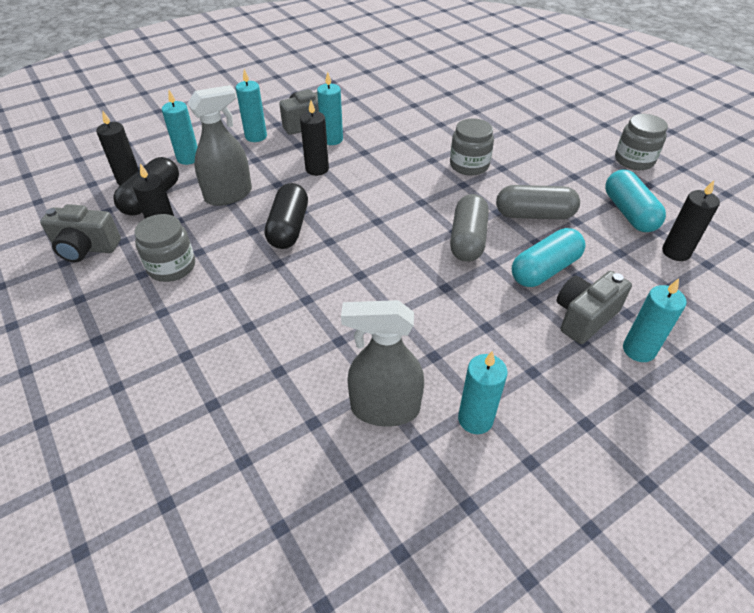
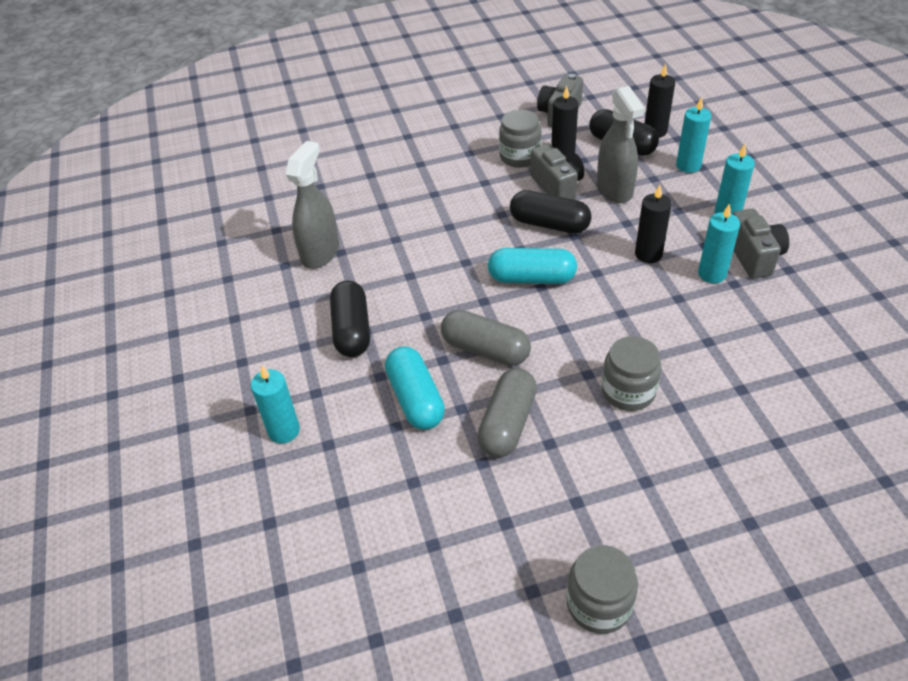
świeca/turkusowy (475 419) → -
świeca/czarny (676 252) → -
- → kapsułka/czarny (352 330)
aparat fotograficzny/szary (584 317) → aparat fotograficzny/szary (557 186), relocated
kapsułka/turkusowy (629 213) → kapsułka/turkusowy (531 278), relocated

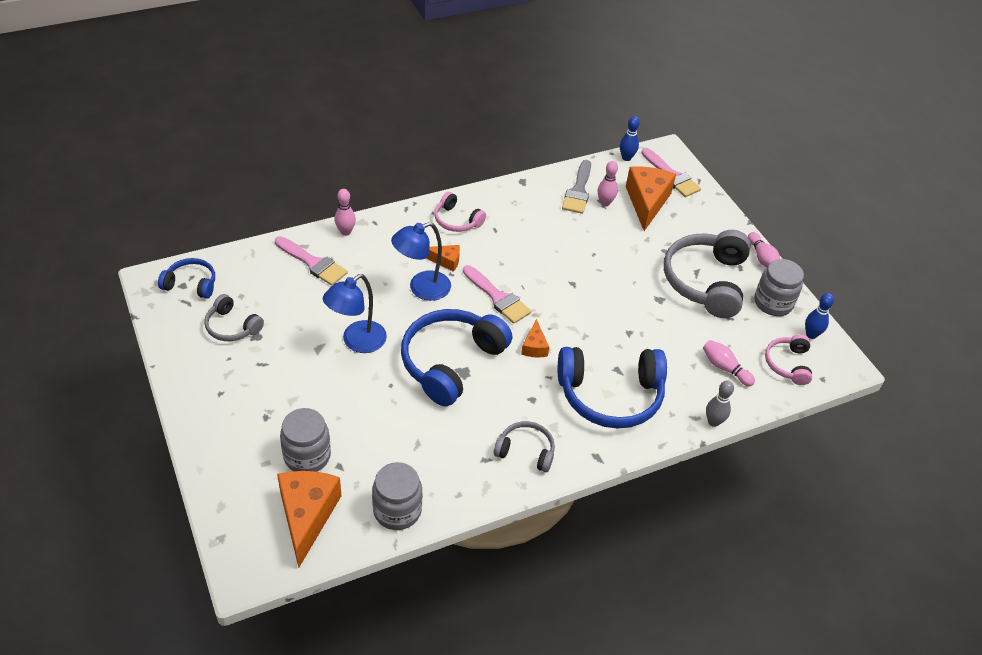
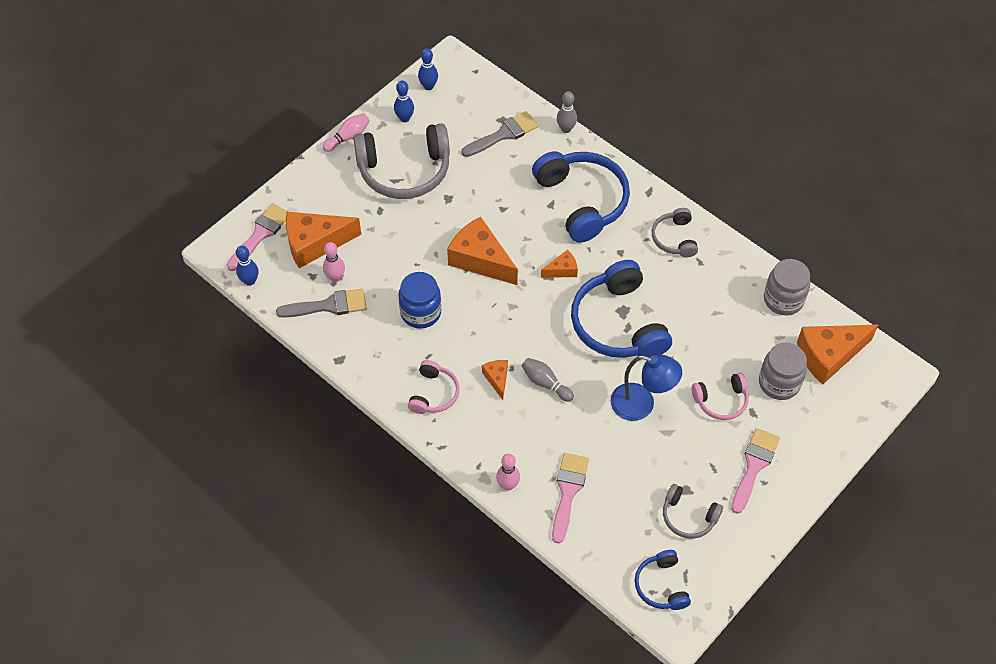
- → słoik/niebieski (420 312)
- → ser/pomarańczowy (480 260)
pędzel/różowy (498 297) → pędzel/różowy (754 466), relocated
słuchawki/różowy (788 364) → słuchawki/różowy (721 401), relocated
lampka/niebieski (421 289) → kręgiel/szary (545 383)
kręgiel/różowy (724 368) → pędzel/szary (503 134)
słoik/szary (773 303) → kręgiel/niebieski (404 118)
słuchawki/szary (232 326) → słuchawki/szary (688 517), 105 degrees clockwise
słuchawki/niebieski (451 362) → słuchawki/niebieski (618 324), 60 degrees clockwise

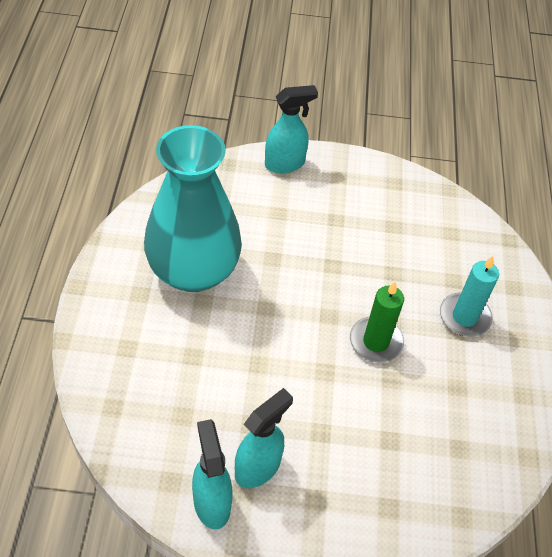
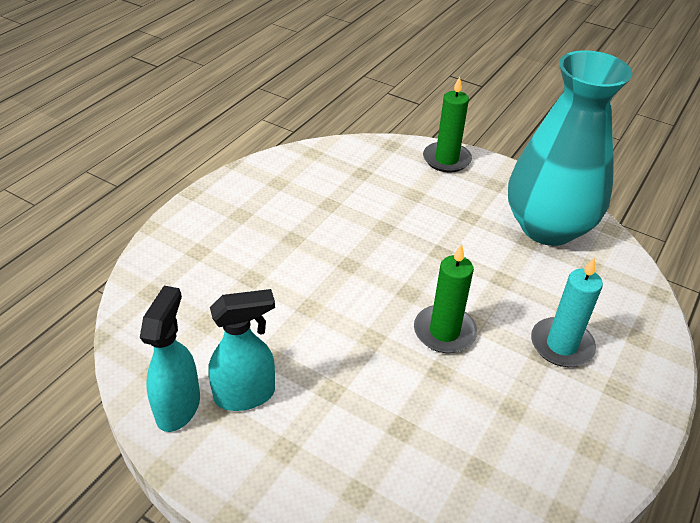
wazon/turkusowy (193 271) → wazon/turkusowy (547 227), relocated
spryskiwacz/turkusowy (285 164) → świeca/zielony (446 159)

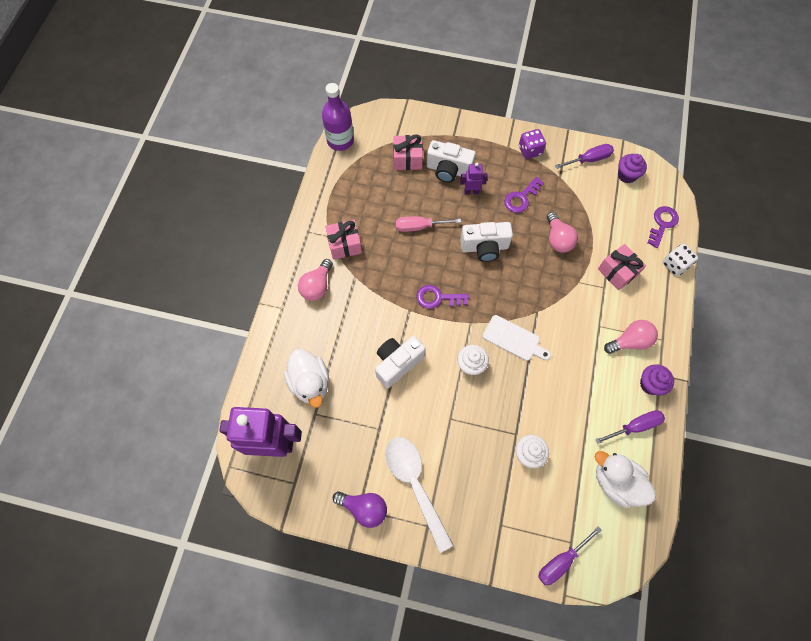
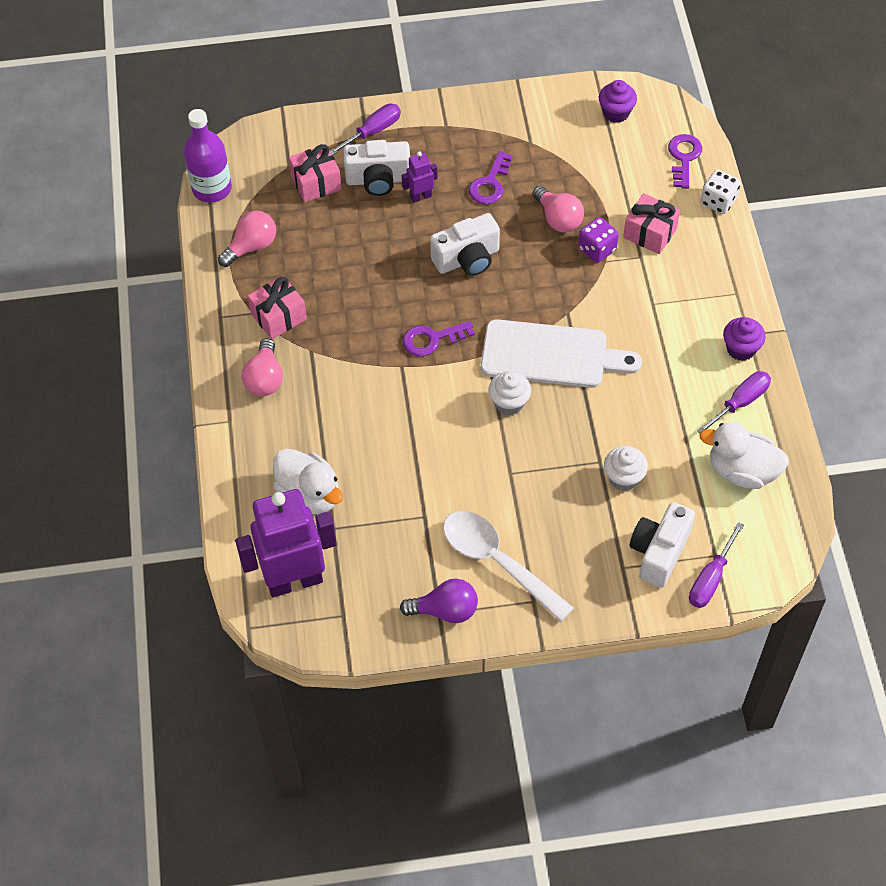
śrubokręt/różowy (419 227) → -
aparat fotograficzny/biały (397 363) → aparat fotograficzny/biały (659 552), relocated
kostka do gry/fioletowy (530 150) → kostka do gry/fioletowy (597 249), relocated
śrubokręt/fioletowy (589 159) → śrubokręt/fioletowy (373 131), relocated
żarówka/różowy (630 341) → żarówka/różowy (251 247), relocated
deska do krojenia/biały (514 339) → deska do krojenia/biały (551 355), x1.67

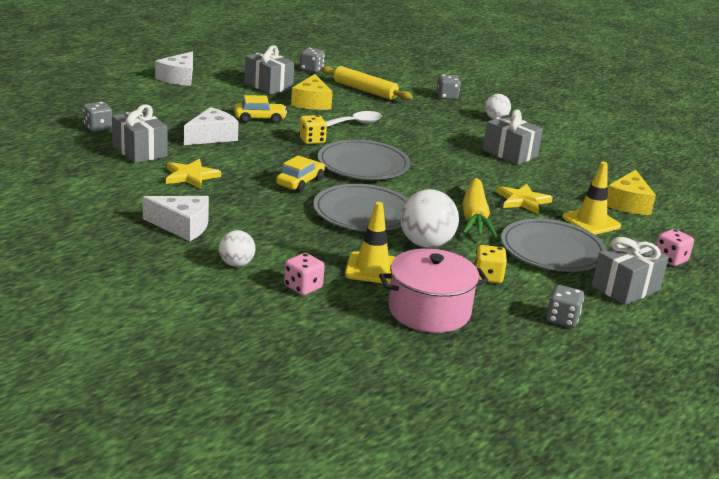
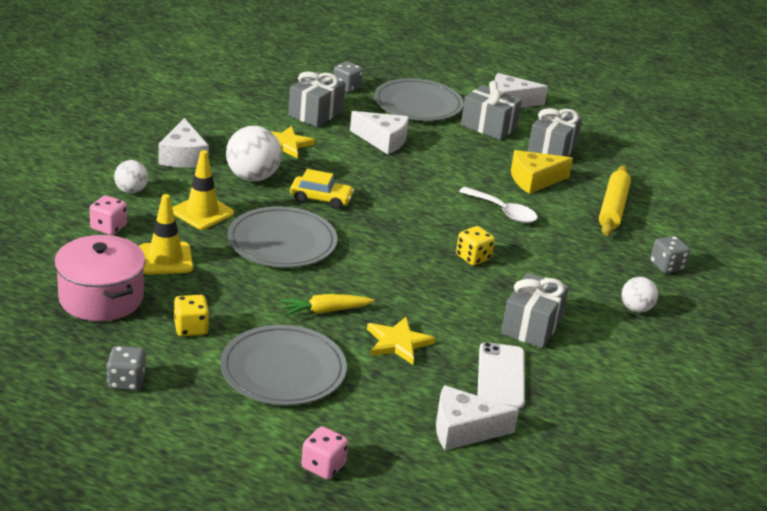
samochód/żółty (260 119) → -
kostka do gry/szary (311 69) → -
- → telefon/biały (501 376)
kostka do gry/żółty (312 140) → kostka do gry/żółty (473 257), relocated
talerz/szary (363 164) → talerz/szary (418 104), relocated
piłka/biały (426 244) → piłka/biały (252 177), relocated
pachołek/żółty (591 222) → pachołek/żółty (202 212), relocated
prezent/szary (625 288) → prezent/szary (488 126), relocated
ser/żółty (628 203) → ser/biały (463 430)
marchewka/żółty (474 217) → marchewka/żółty (325 311), x0.64

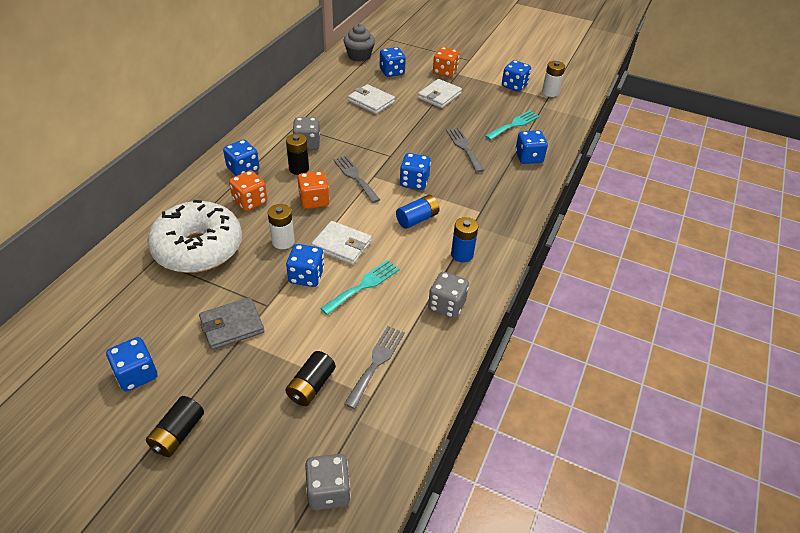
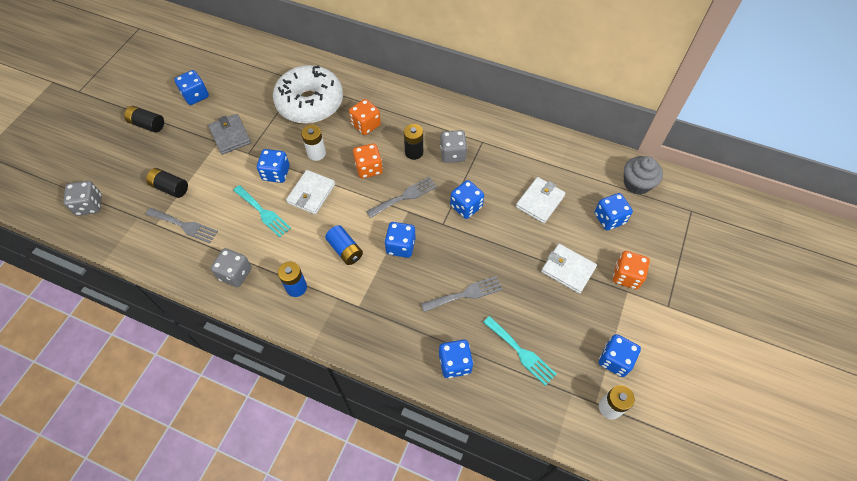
kostka do gry/niebieski (243 169) → kostka do gry/niebieski (466 206), relocated

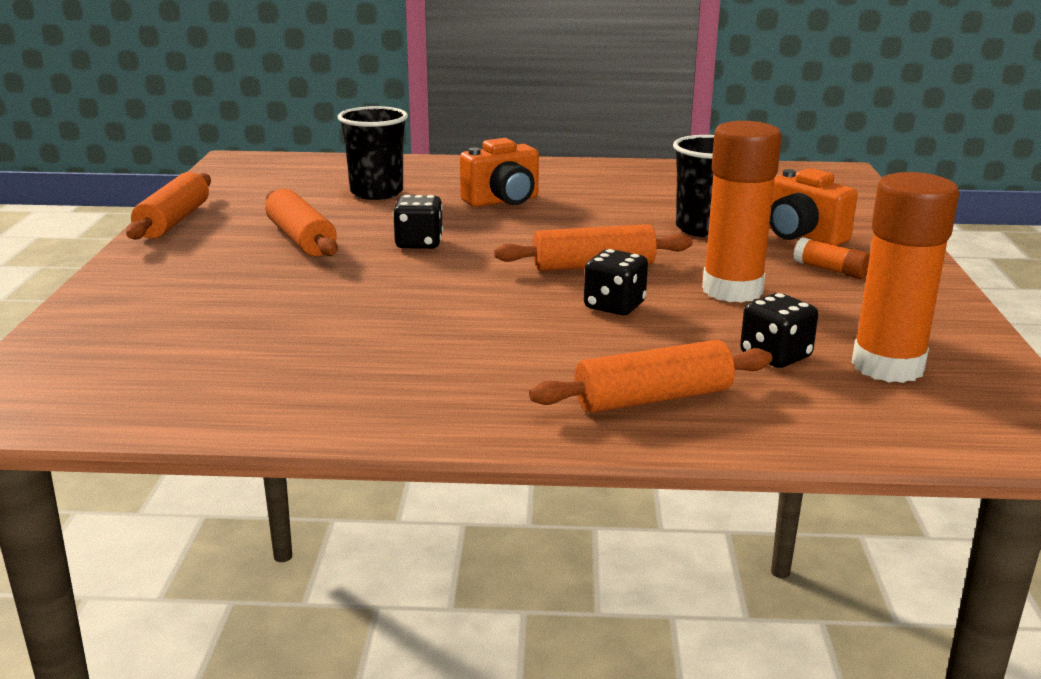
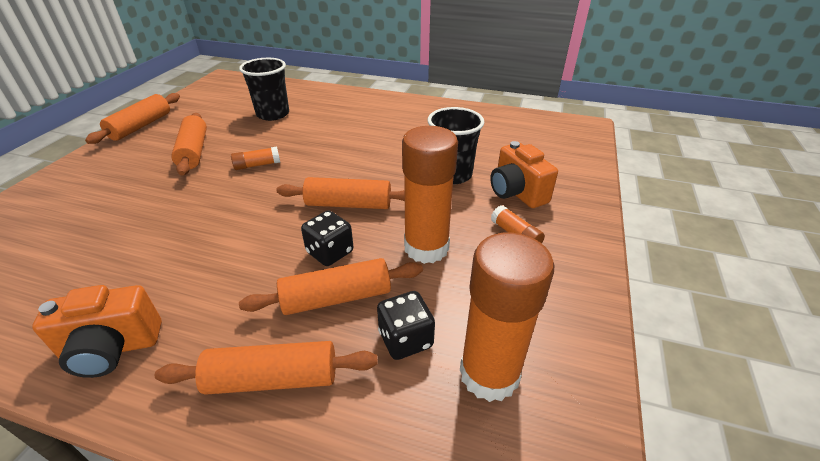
- → wałek do ciasta/pomarańczowy (336 298)
aparat fotograficzny/pomarańczowy (503 201) → aparat fotograficzny/pomarańczowy (112 349), relocated
kostka do gry/czarny (419 243) → klej w sztyfcie/pomarańczowy (257 165)

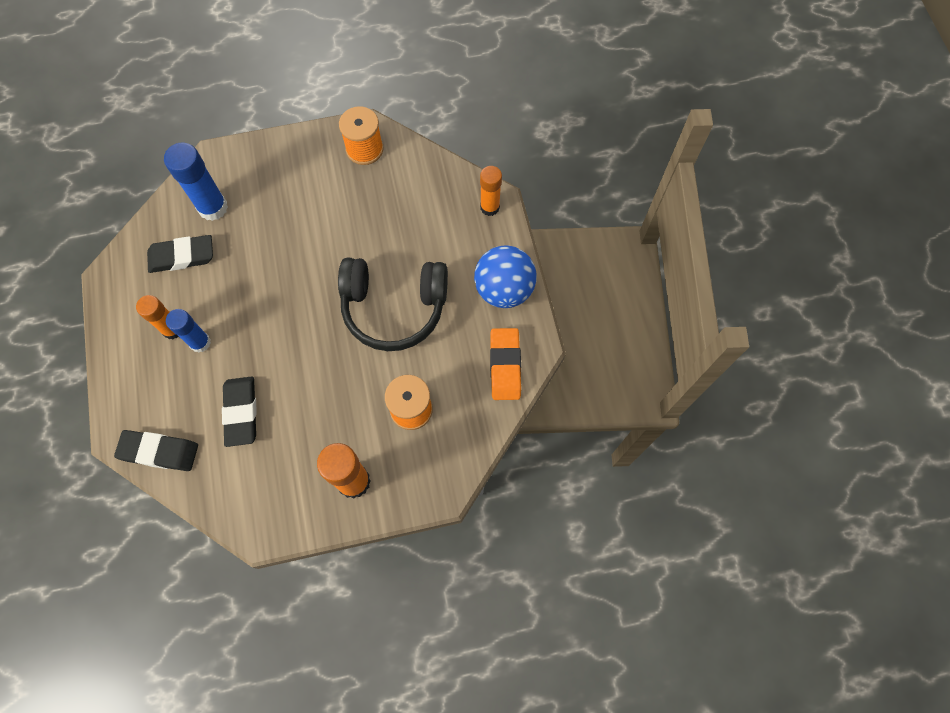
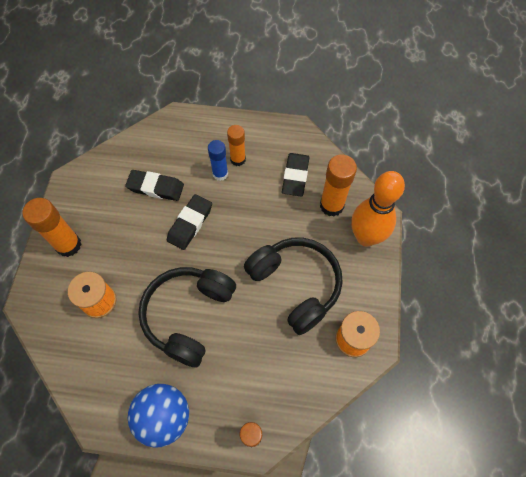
gumka do mazania/pomarańczowy (505 365) → -
- → słuchawki/czarny (295 285)
- → kręgiel/pomarańczowy (366 237)
gumka do mazania/czarny (159 451) → gumka do mazania/czarny (190 224), relocated
klej w sztyfcie/niebieski (213 207) → klej w sztyfcie/pomarańczowy (331 205)

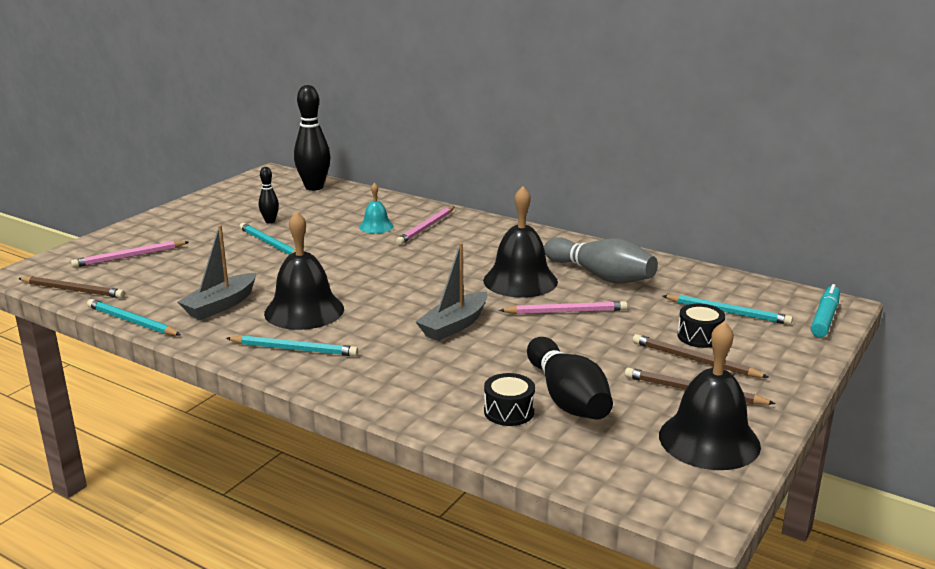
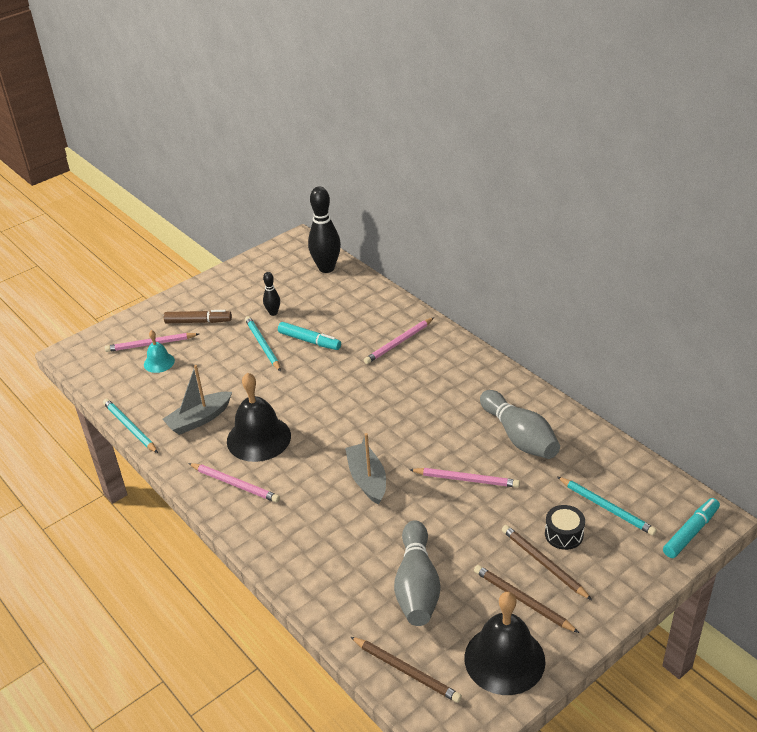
dzwonek/czarny (520 281) → -
bęben/czarny (509 411) → -
- → flamaster/brązowy (198 322)
- → flamaster/turkusowy (309 341)
ołówek/brązowy (73 290) → ołówek/brązowy (406 670), relocated
dzwonek/turkusowy (376 226) → dzwonek/turkusowy (159 362), relocated
ołówek/turkusowy (294 349) → ołówek/różowy (235 484)
kręgiel/czarny (567 398) → kręgiel/szary (417 586)
łódka/szary (454 325) → łódka/szary (367 479), 105 degrees clockwise

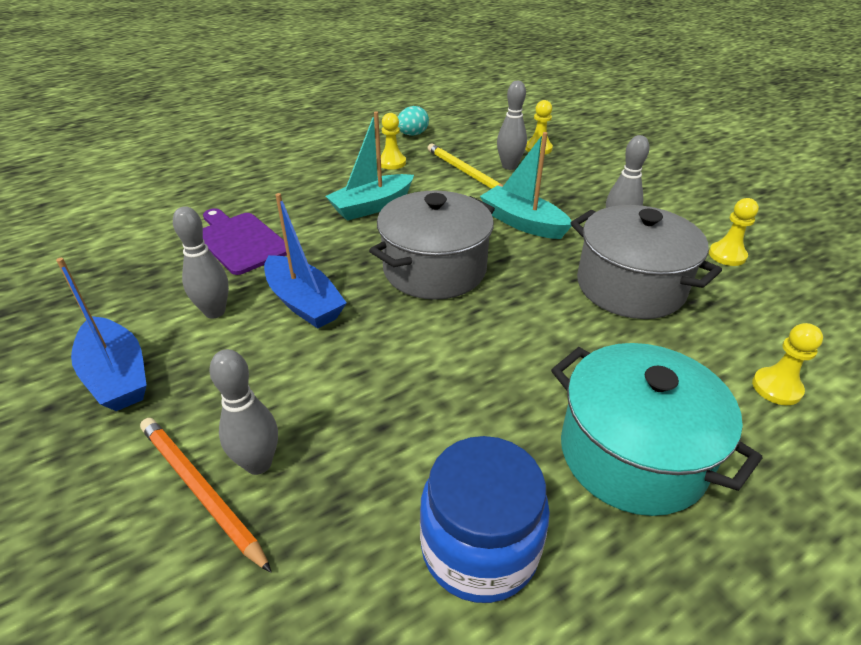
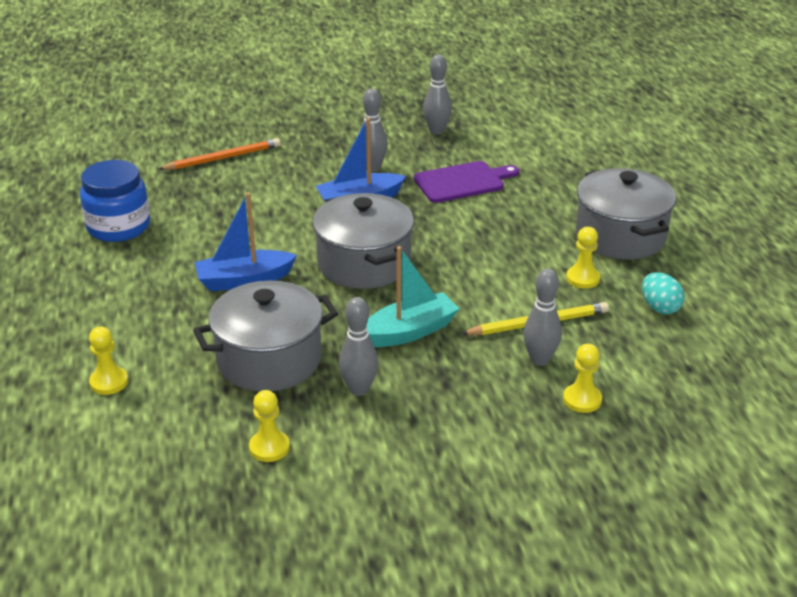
łódka/turkusowy (372 206) → -
garnek/turkusowy (632 454) → -
- → garnek/szary (620 236)
łódka/niebieski (117 376) → łódka/niebieski (244 280), relocated
kręgiel/szary (258 463) → kręgiel/szary (436 131), relocated

